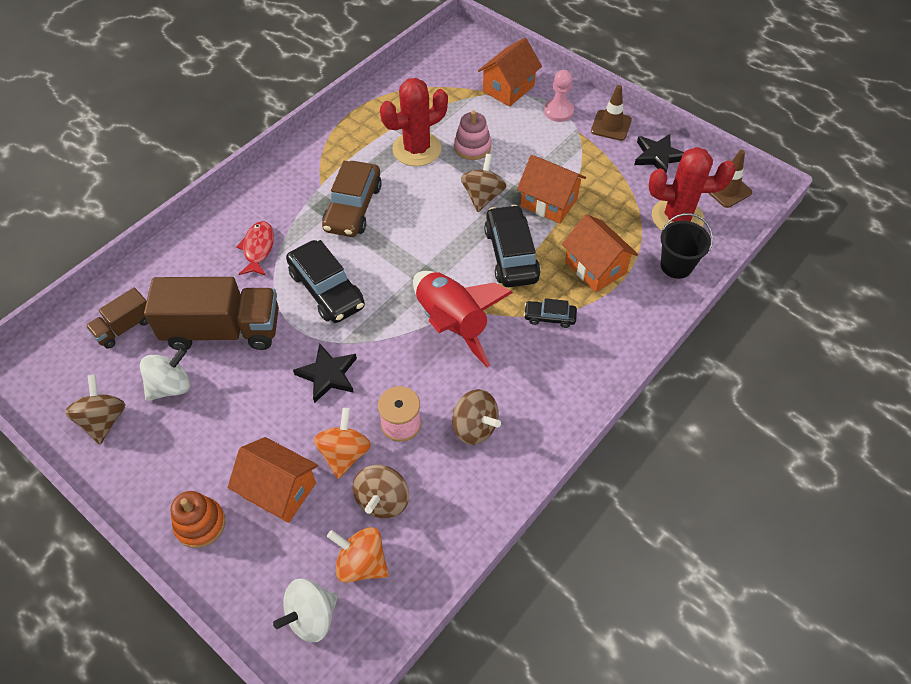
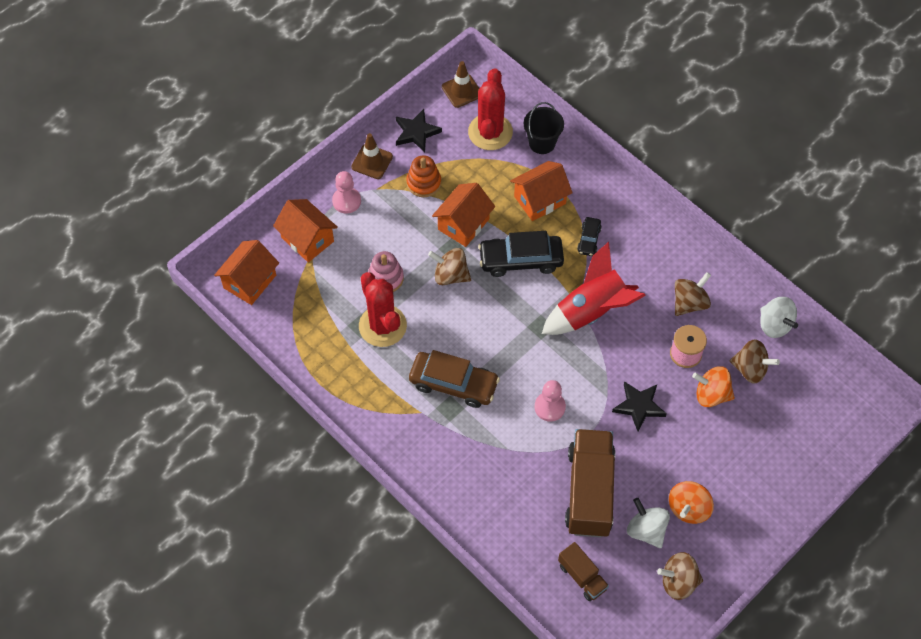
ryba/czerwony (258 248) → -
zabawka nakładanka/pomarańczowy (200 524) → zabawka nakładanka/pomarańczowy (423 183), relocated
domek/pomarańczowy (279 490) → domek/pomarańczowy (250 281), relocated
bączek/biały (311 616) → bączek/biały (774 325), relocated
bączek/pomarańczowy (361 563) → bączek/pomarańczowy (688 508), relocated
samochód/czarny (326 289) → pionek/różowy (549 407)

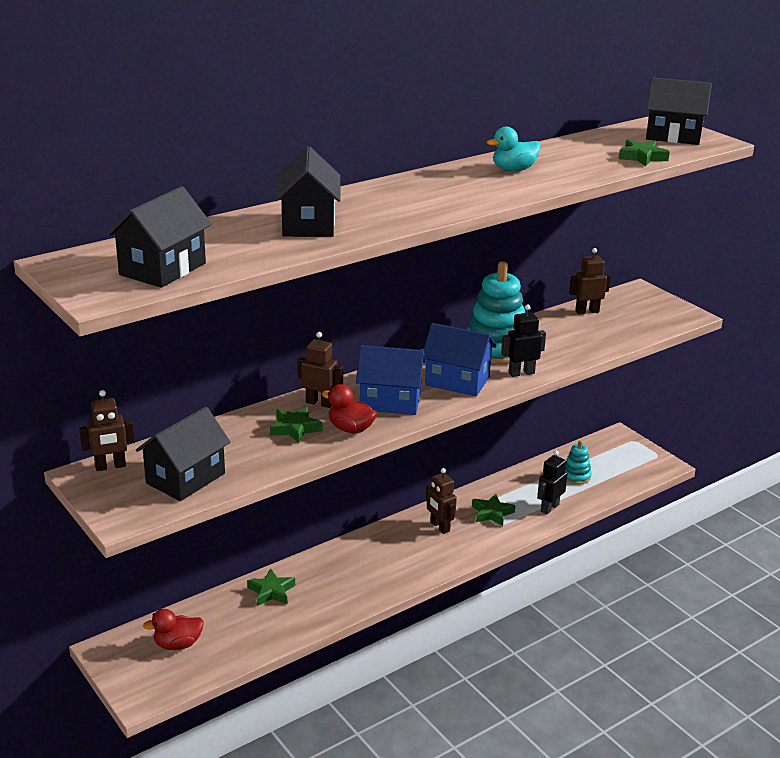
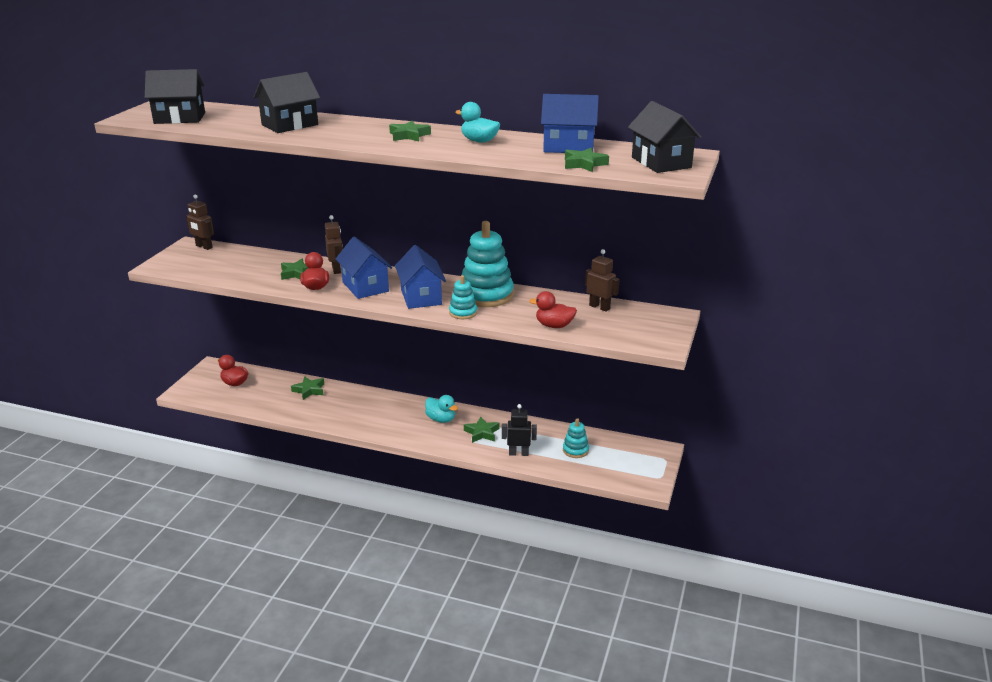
domek/czarny (185 478) → -
- → gwiazda/zielony (409 135)
- → kaczka/czerwony (554 325)
- → domek/niebieski (568 147)
robot/brązowy (439 527) → kaczka/turkusowy (441 419)
robot/czarny (521 373) → zabawka nakładanka/turkusowy (463 313)

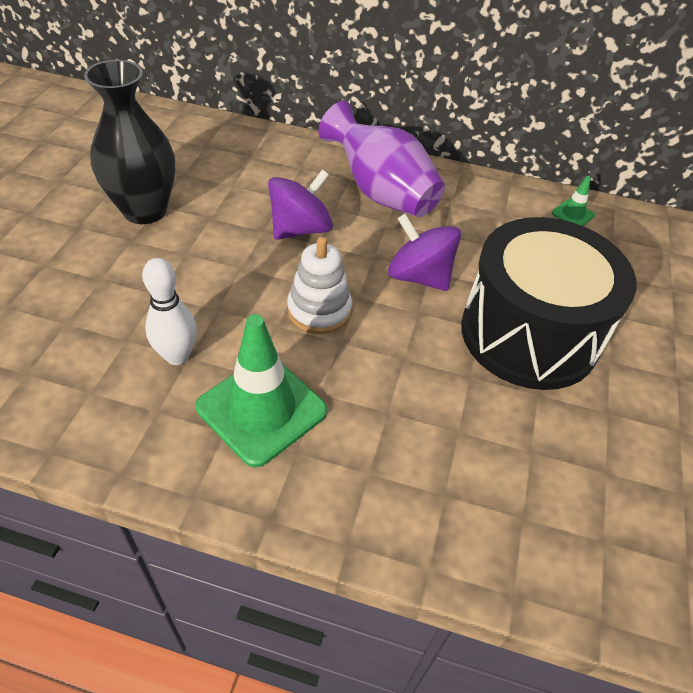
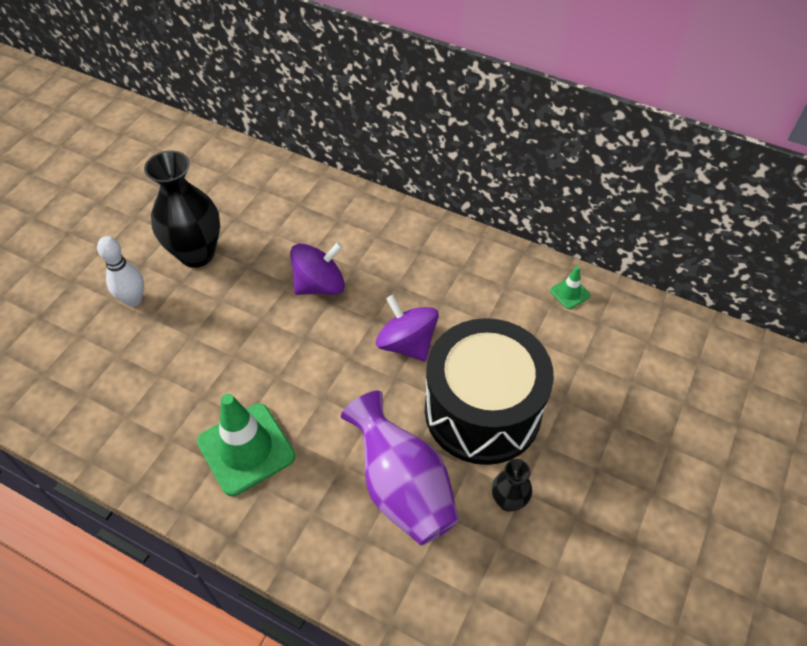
zabawka nakładanka/biały (319 310) → -
- → wazon/czarny (508 501)
kręgiel/biały (177 356) → kręgiel/biały (133 300), relocated
wazon/fioletowy (381 193) → wazon/fioletowy (402 487), relocated

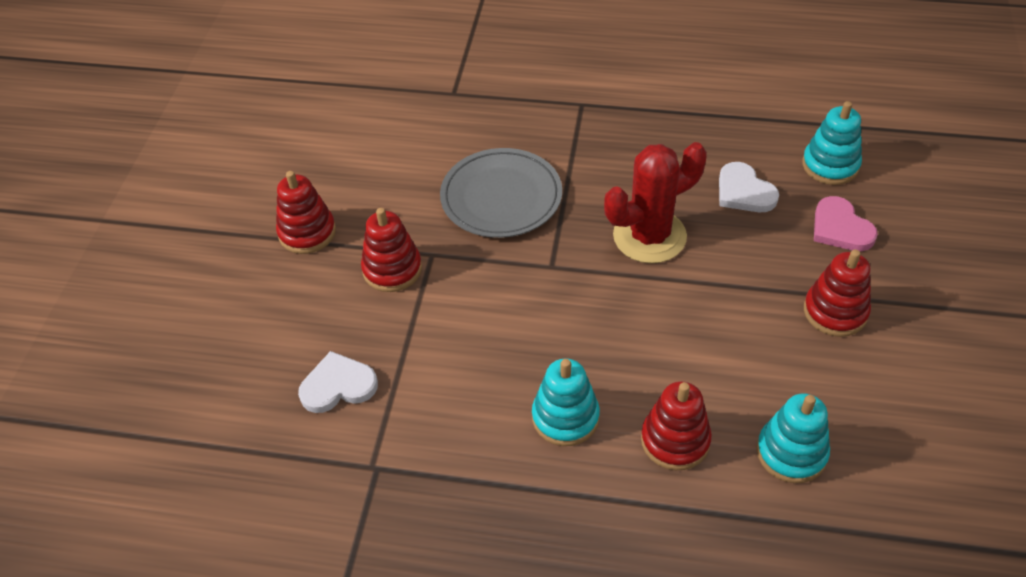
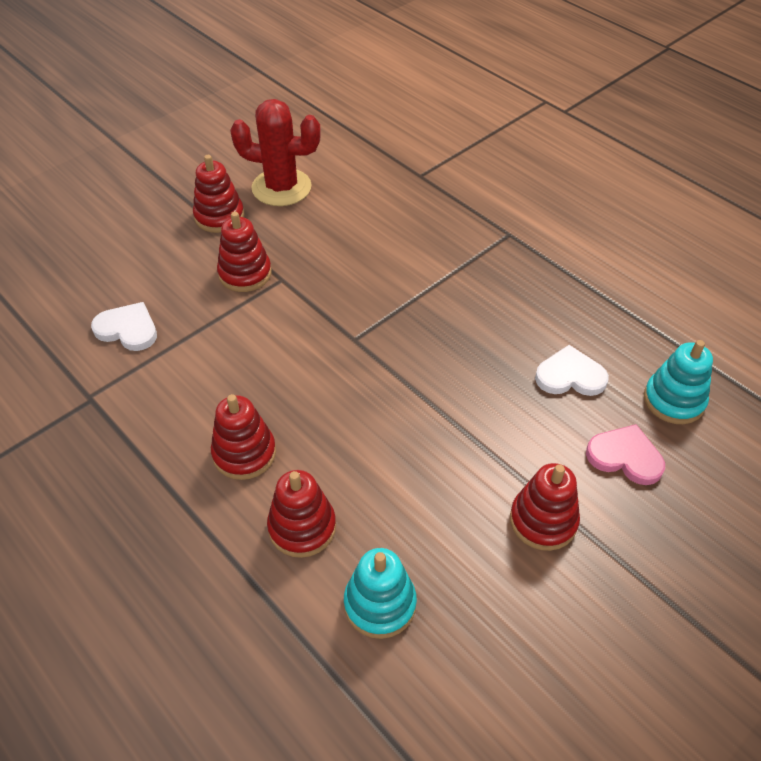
talerz/szary (501 197) → -
kaktus/czerwony (649 236) → kaktus/czerwony (281 187), relocated
zabawka nakładanka/turkusowy (565 417) → zabawka nakładanka/czerwony (244 453)
serce/biały (744 192) → serce/biały (570 376), 90 degrees clockwise
serce/różowy (840 228) → serce/różowy (625 457), 105 degrees clockwise

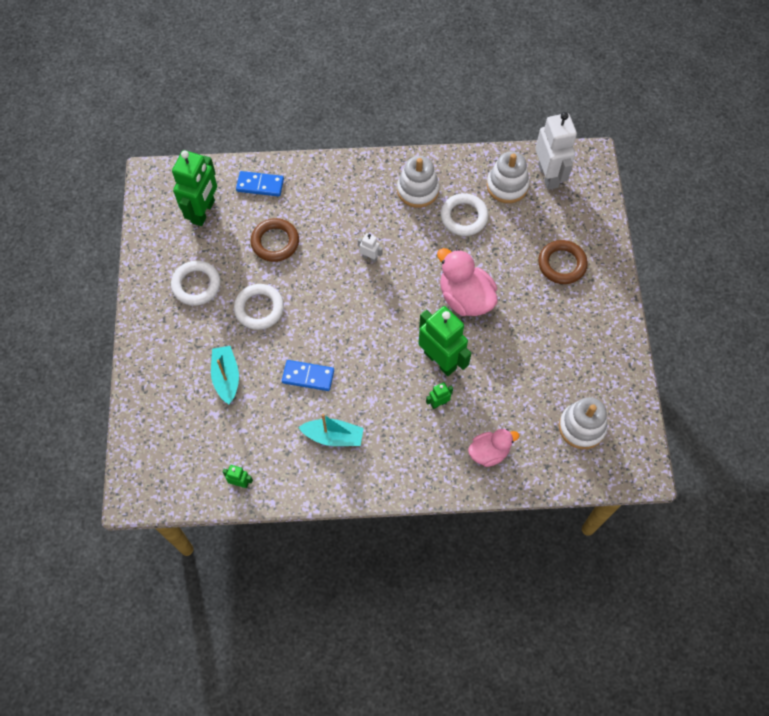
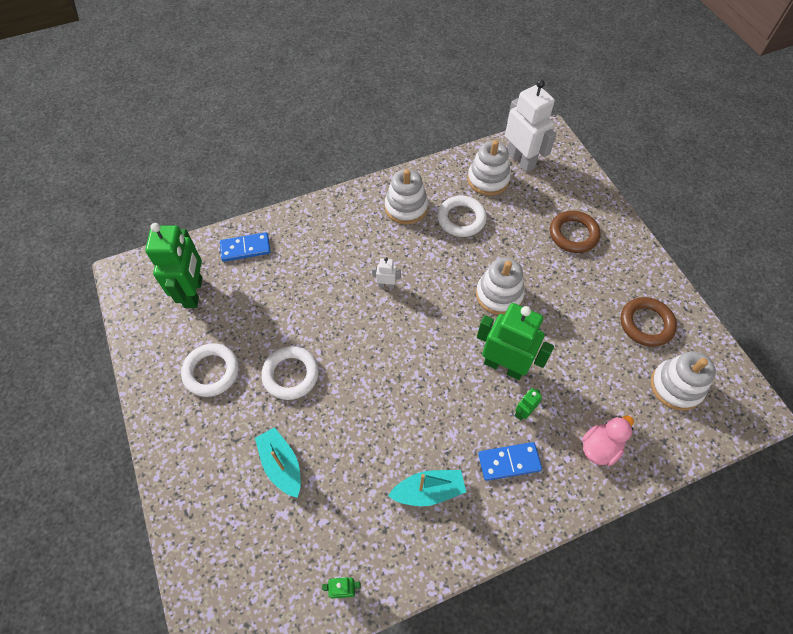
pierścień/brązowy (275 242) → pierścień/brązowy (646 324), relocated
kostka domina/niebieski (308 376) → kostka domina/niebieski (509 462), relocated
kaczka/różowy (465 298) → zabawka nakładanka/biały (499 295)

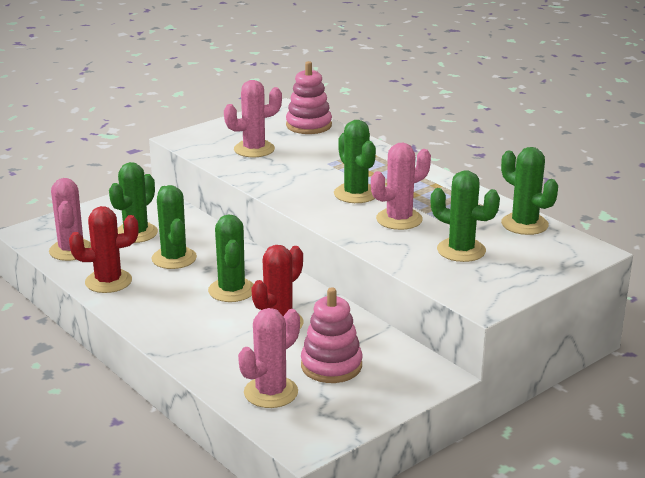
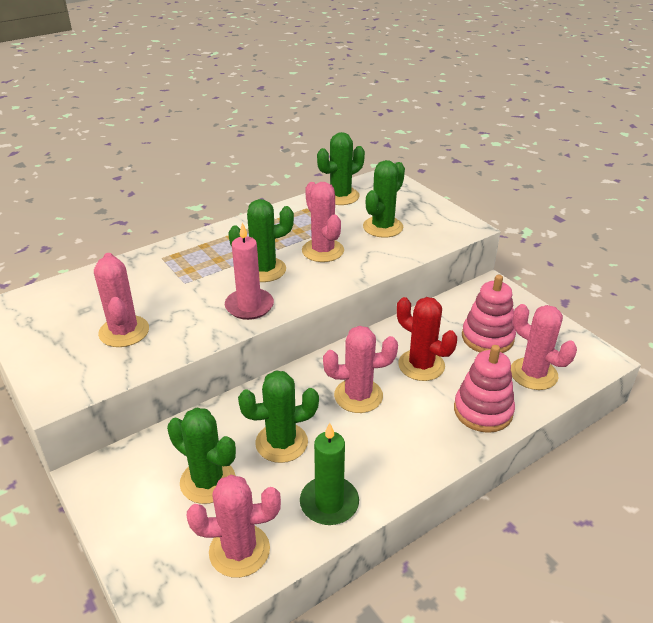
- → świeca/różowy (249 306)
zabawka nakładanka/różowy (309 125) → zabawka nakładanka/różowy (483 411), relocated
kaktus/czerwony (108 281) → świeca/zielony (329 503)
kaktus/zielony (231 290) → kaktus/różowy (358 396)

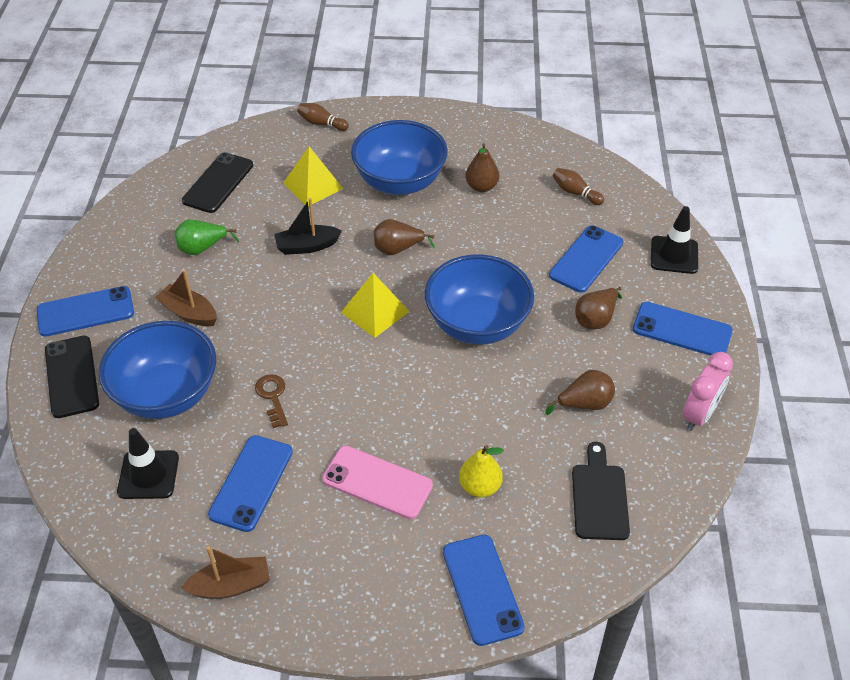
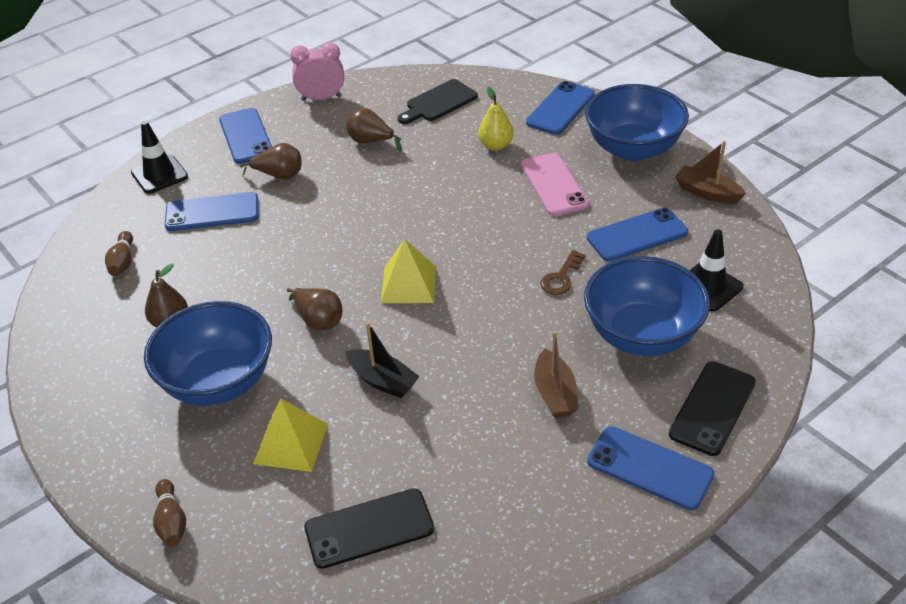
gruszka/zielony (202 248) → -
miska/niebieski (477 324) → miska/niebieski (633 149), relocated

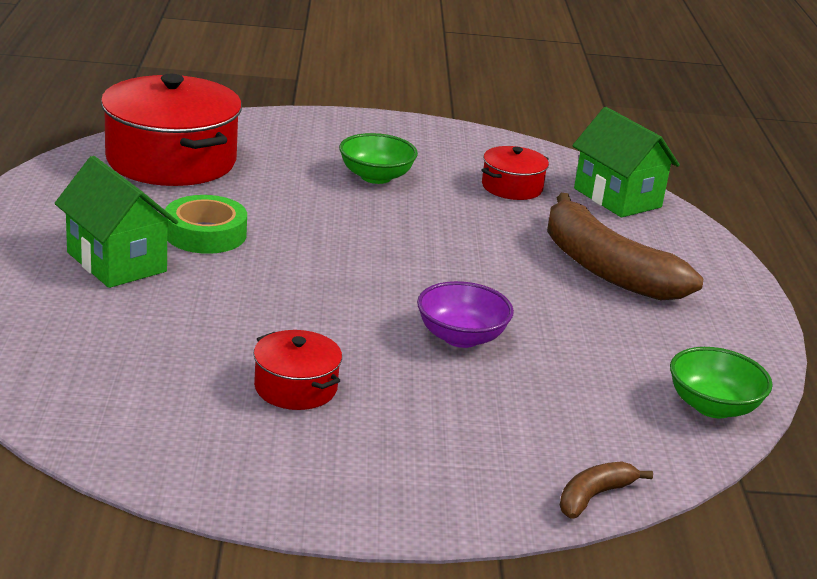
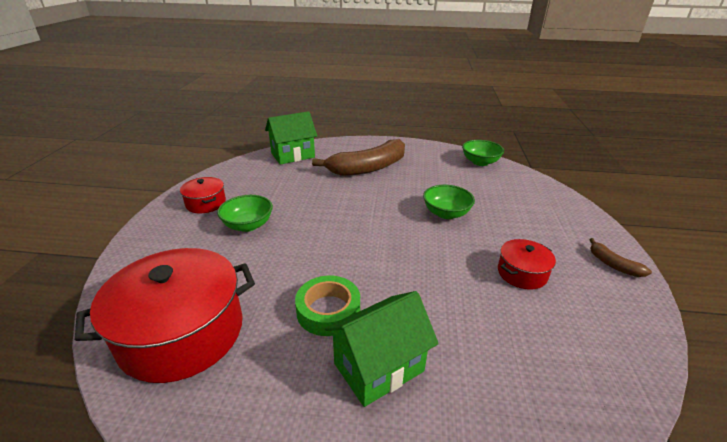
garnek/czerwony (512 187) → garnek/czerwony (206 203), relocated
banan/brązowy (594 496) → banan/brązowy (613 264), relocated
miska/fioletowy (461 337) → miska/zielony (446 213)

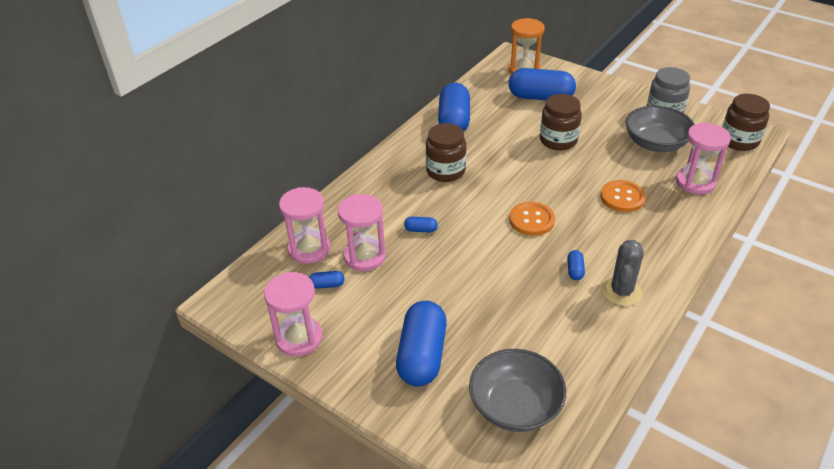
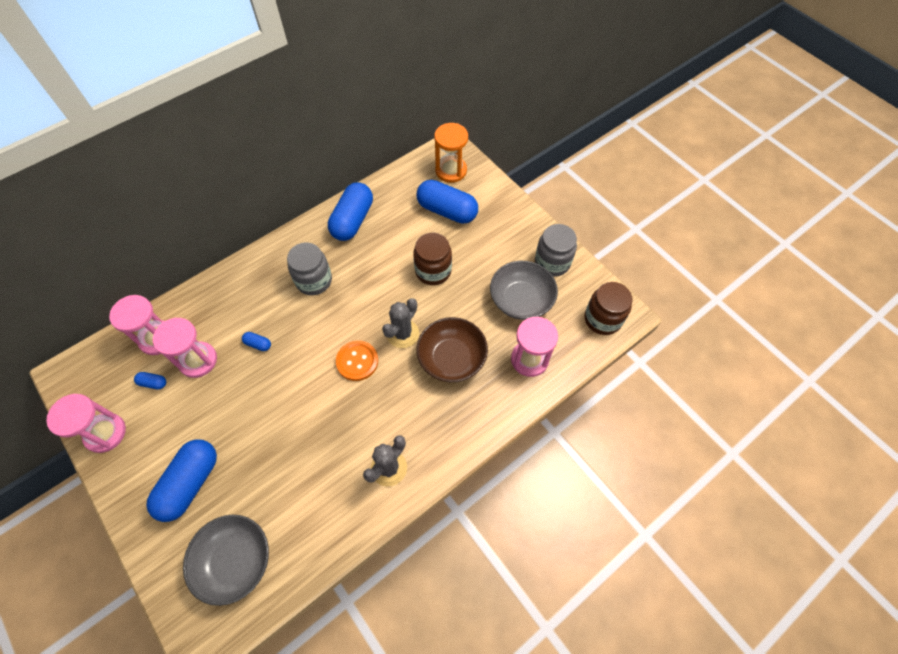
kapsułka/niebieski (575 270) → -
- → kaktus/szary (403 333)
guzik/pomarańczowy (622 197) → miska/brązowy (452 358)
słoik/brązowy (445 171) → słoik/szary (314 280)

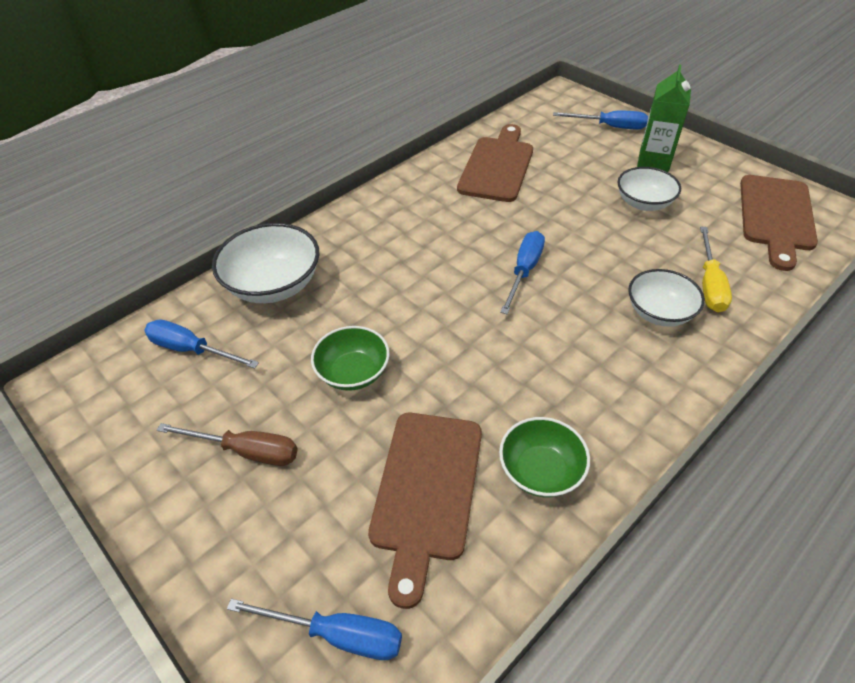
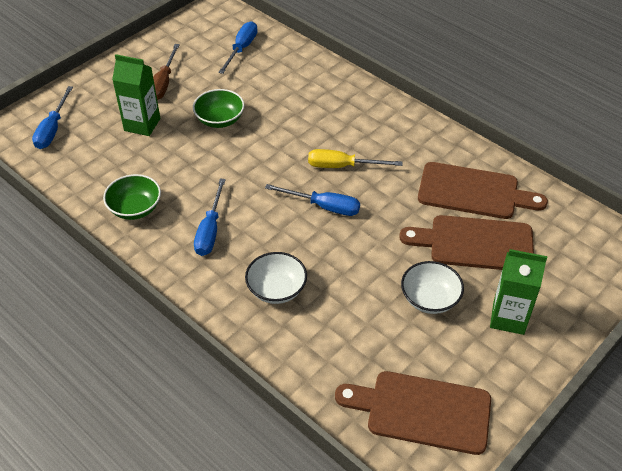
miska/biały (274 285) → -
- → karton mleka/zielony (142 124)
deska do krojenia/brązowy (426 491) → deska do krojenia/brązowy (475 243), relocated
śrubokręt/niebieski (610 127) → śrubokręt/niebieski (210 230), relocated
śrubokręt/żółty (709 284) → śrubokręt/żółty (342 166), relocated

